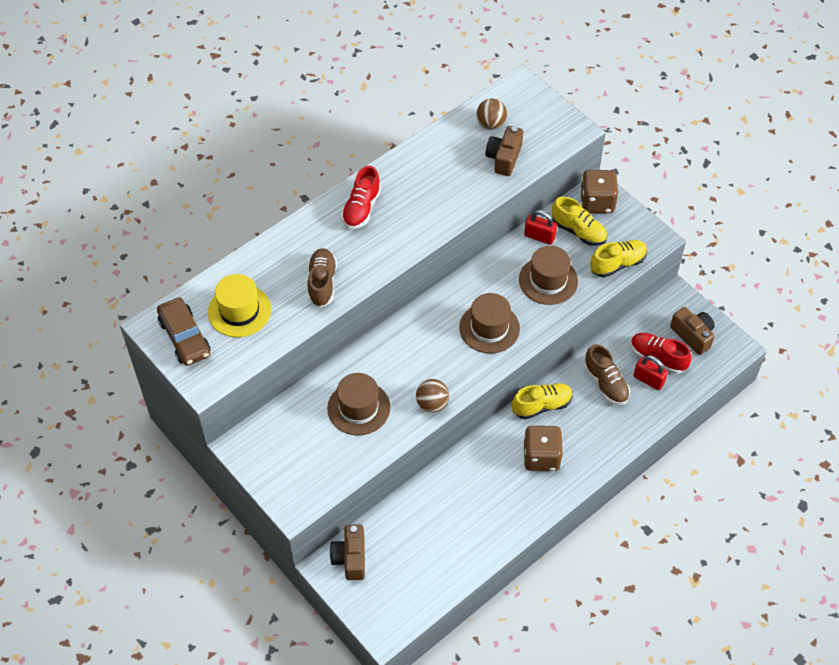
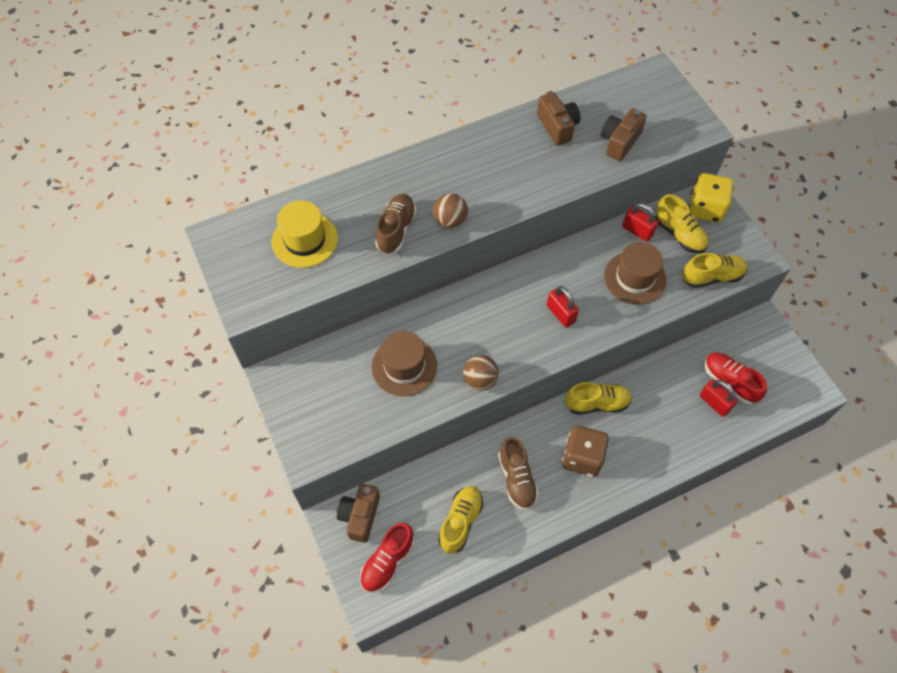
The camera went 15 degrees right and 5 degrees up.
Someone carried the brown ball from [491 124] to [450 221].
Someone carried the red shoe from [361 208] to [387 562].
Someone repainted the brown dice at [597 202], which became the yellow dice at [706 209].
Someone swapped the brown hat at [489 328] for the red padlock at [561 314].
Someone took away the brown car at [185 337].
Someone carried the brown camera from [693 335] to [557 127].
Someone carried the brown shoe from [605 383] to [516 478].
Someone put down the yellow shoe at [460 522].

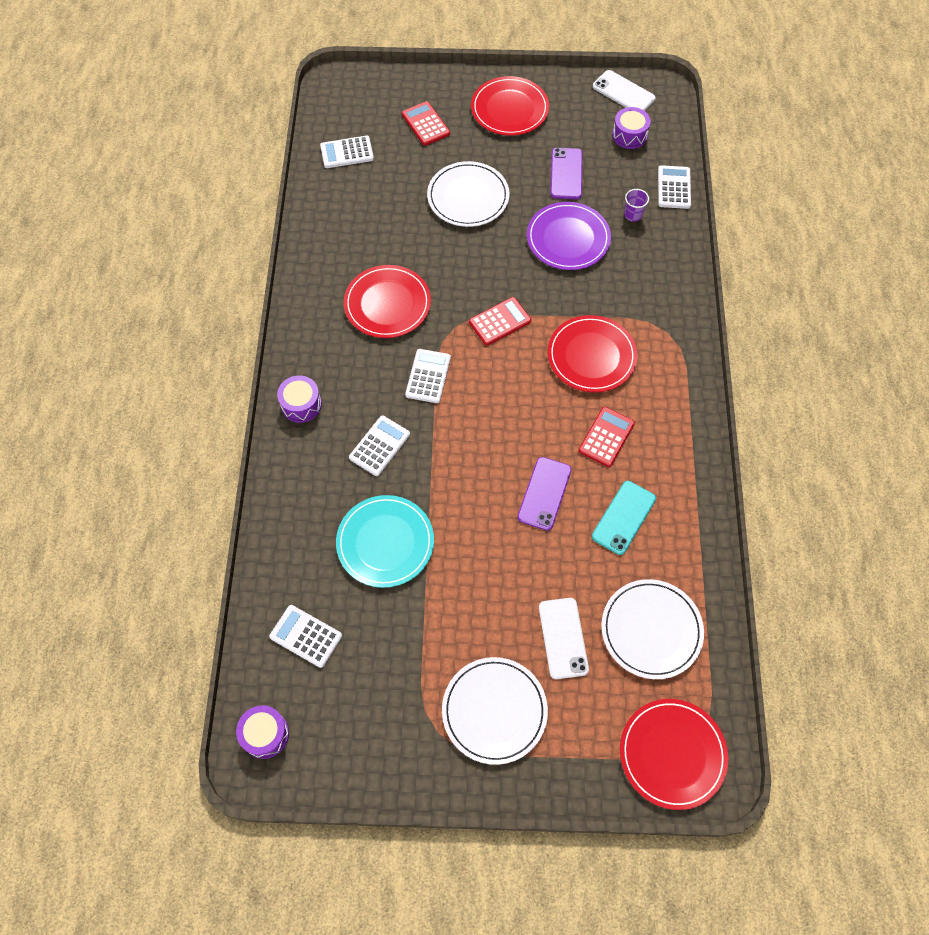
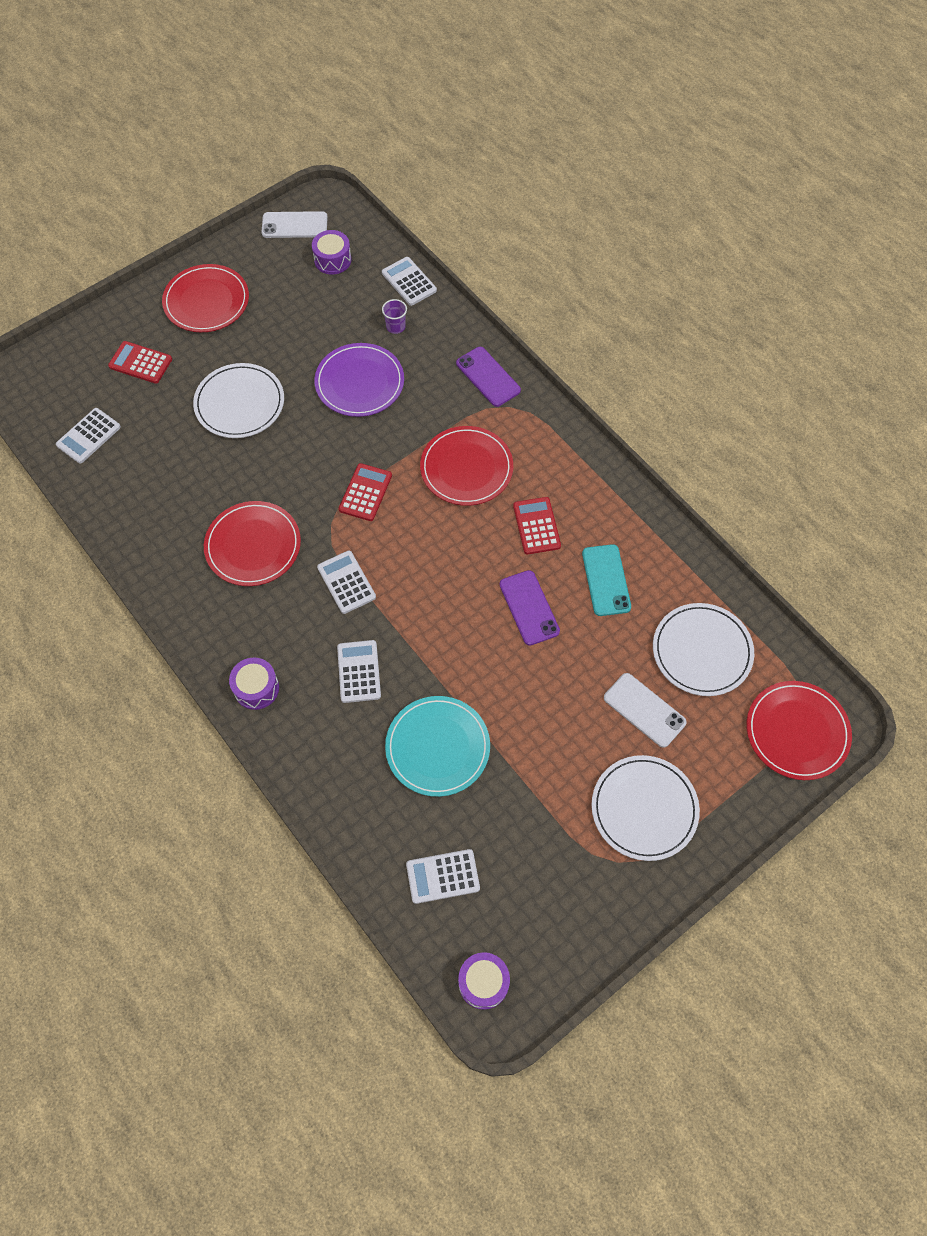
The camera went 40 degrees left and 0 degrees up.
Someone carried the purple phone from [566 174] to [488 377].

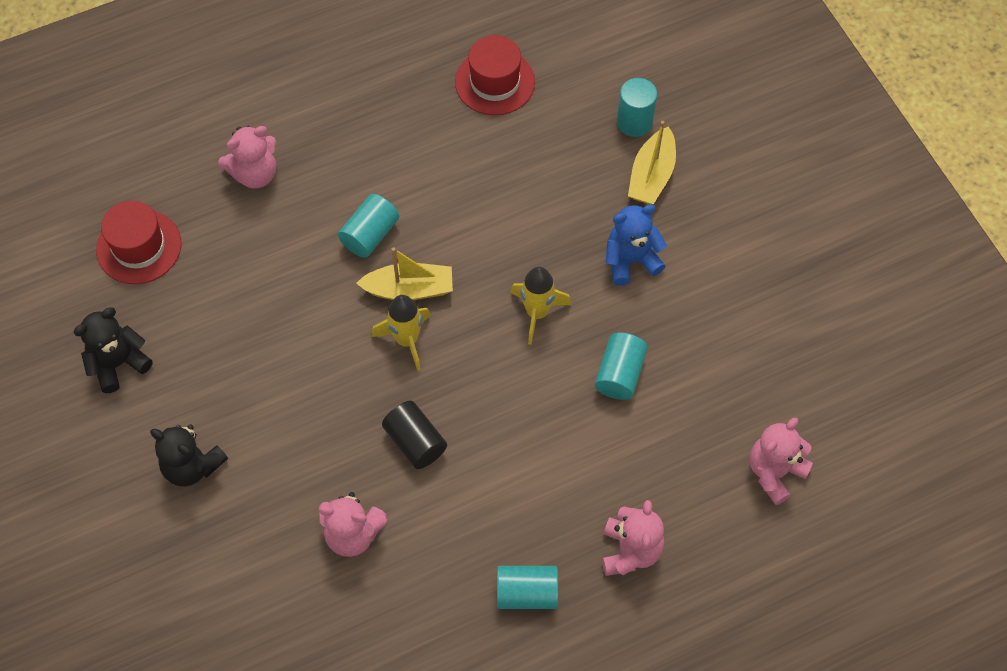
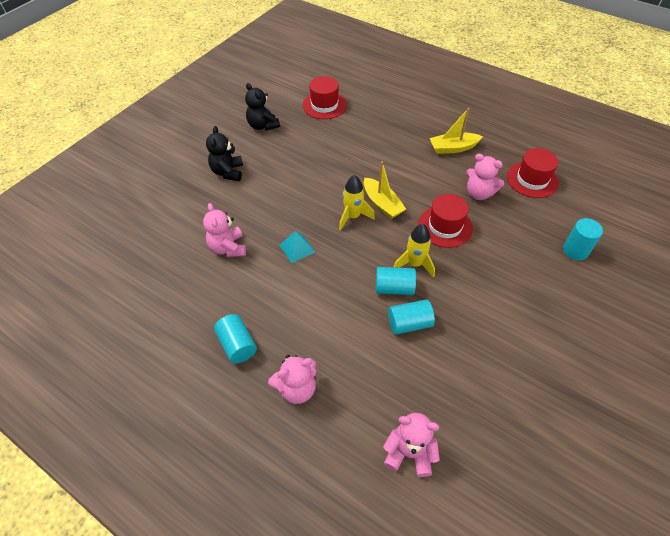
The camera went 60 degrees right and 10 degrees down.
Someone carried the yellow boat from [651 175] to [453 148].
Someone carried the pink teddy bear from [255 174] to [479 193].
Someone carried the turquoise cylinder from [370 235] to [394 288].
Someone took away the blue teddy bear at [631 260].
Someone rotated the black teddy bear at [118 363] by 150 degrees counterclockwise.
Someone swapped the black cylinder at [415 442] for the turquoise pyramid at [297 248].
Someone put down the red hat at [445 226].

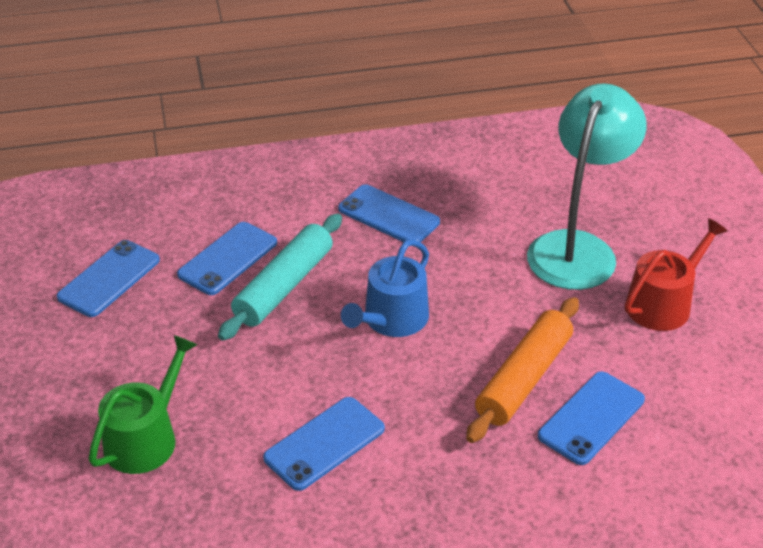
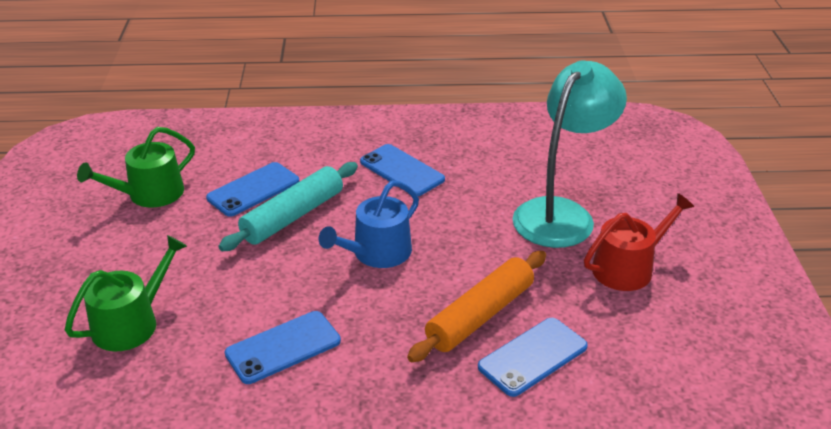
The camera went 10 degrees right and 5 degrees down.
Someone swapped the blue phone at [109 278] for the green watering can at [149 194].

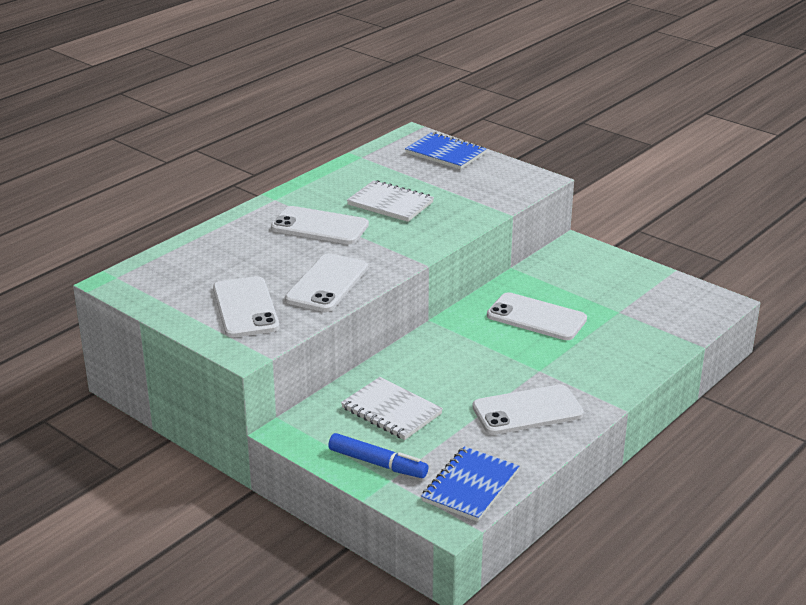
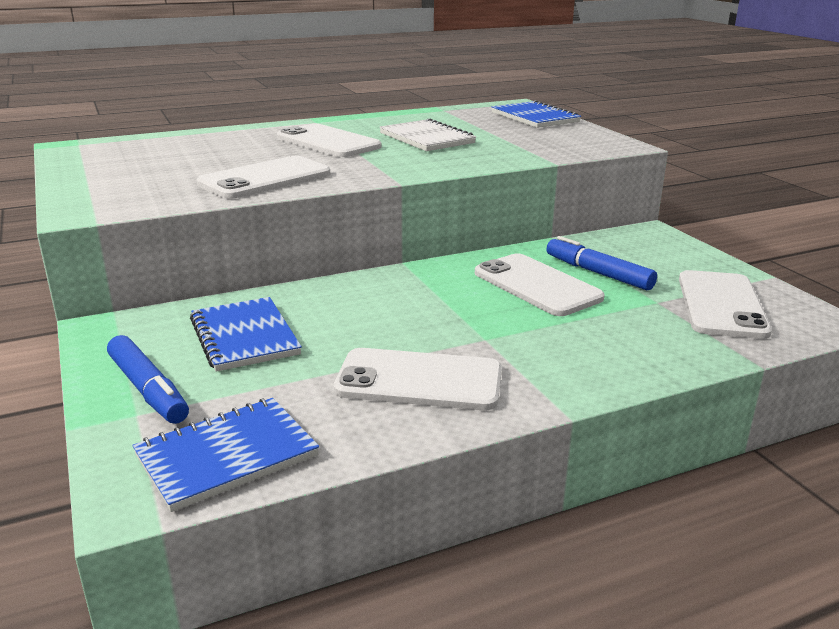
The camera went 25 degrees right and 5 degrees down.
Someone carried the white phone from [245 308] to [721 305].
Someone repainted the white notebook at [391 411], which became the blue notebook at [244 337].
Someone put down the blue marker at [598 273].

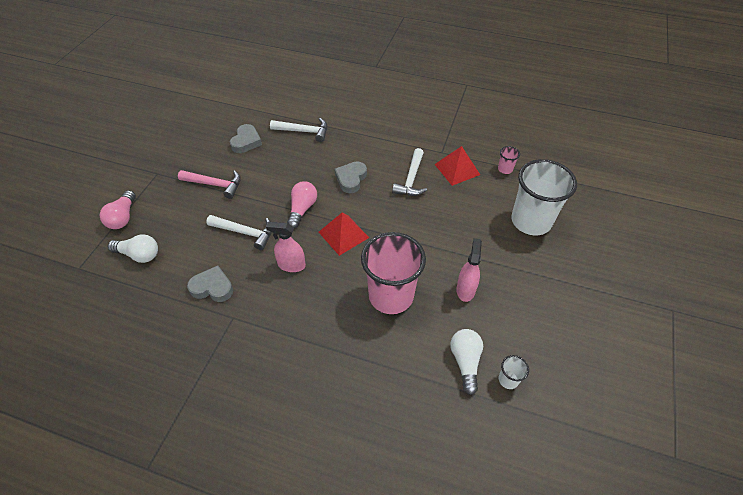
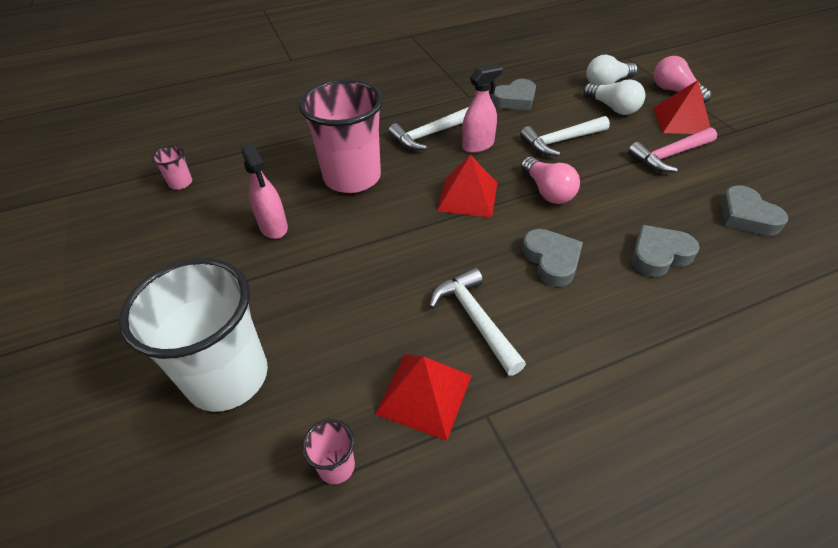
The camera went 140 degrees right and 5 degrees down.
Someone carried the white hammer from [303 131] to [429 135].
Someone carried the white light bulb from [465 362] to [613 108].
Someone repainted the white cup at [508 380], which became the pink cup at [180 183].
Someone put down the red pyramid at [681 120].
Someone put down the grey heart at [659 255].

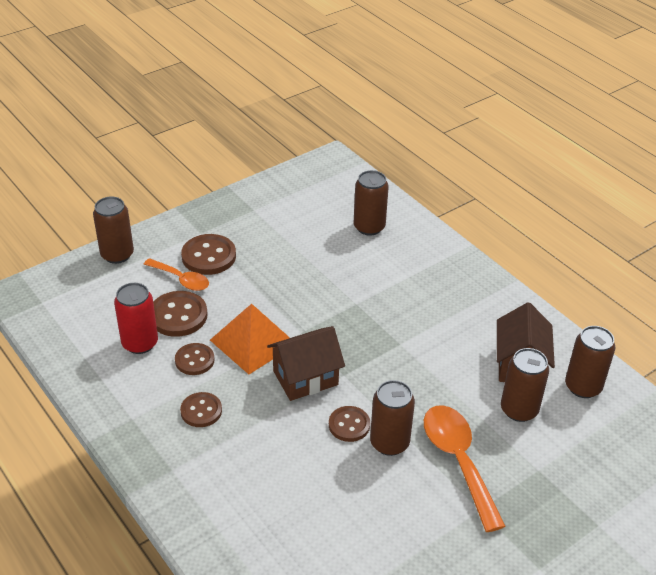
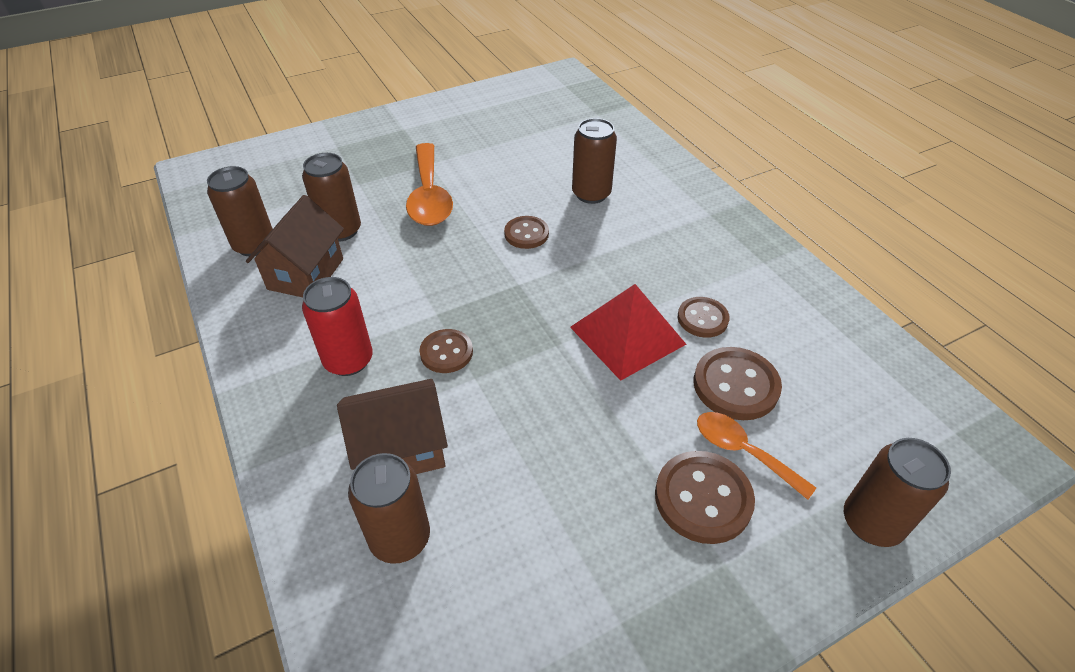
The camera went 170 degrees left and 5 degrees up.
Someone carried the red can from [140 343] to [348 360].
Someone repainted the orange pyramid at [253 342], which became the red pyramid at [627 335].
Someone carried the brown house from [305 378] to [401 449].
Someone carried the brown can from [389 443] to [591 194].
Someone carried the brown button from [201 411] to [446 352].

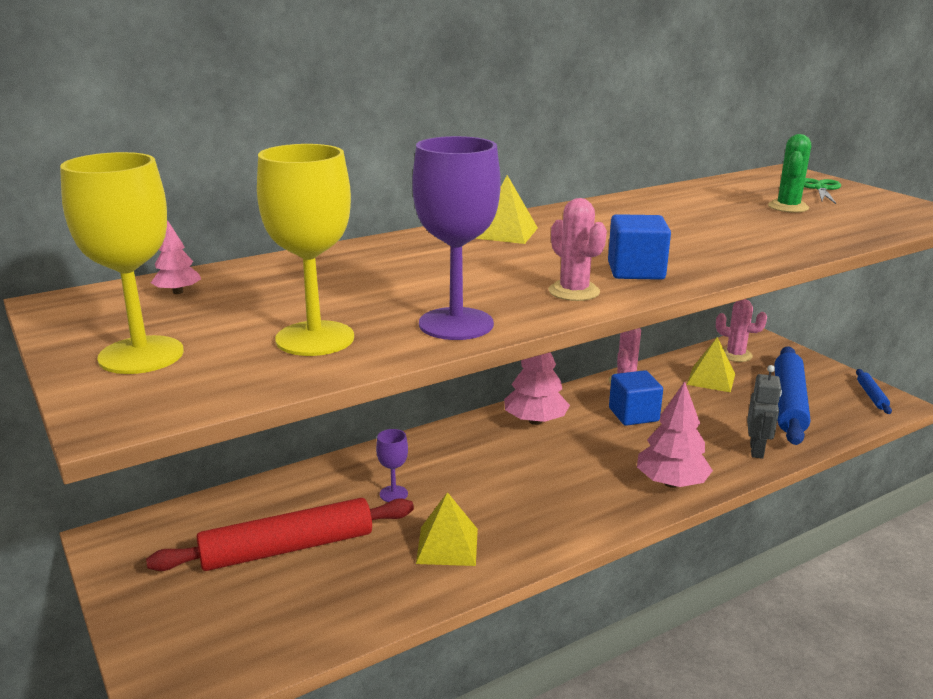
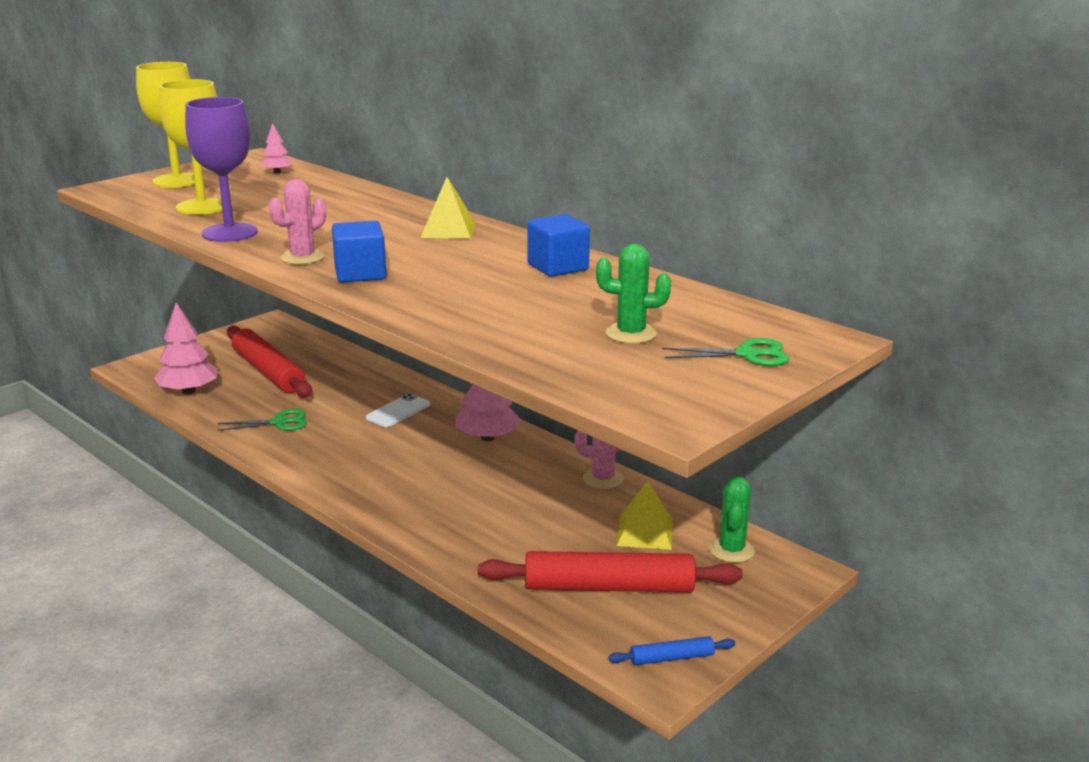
The camera went 75 degrees right and 0 degrees up.
Someone repainted the pink cactus at [735 355], which became the green cactus at [731 550].
Someone repainted the blue rolling pin at [788 403], which became the red rolling pin at [608 587].
Someone took away the grey robot at [757 450].
Someone carried the blue cube from [633 415] to [558 267].
Someone carried the pink tree from [671 483] to [188 391].
Someone took away the purple goblet at [393 494].
Someone swapped the yellow pyramid at [447 546] for the green scissors at [279 422].
Someone put down the white phone at [398 411].

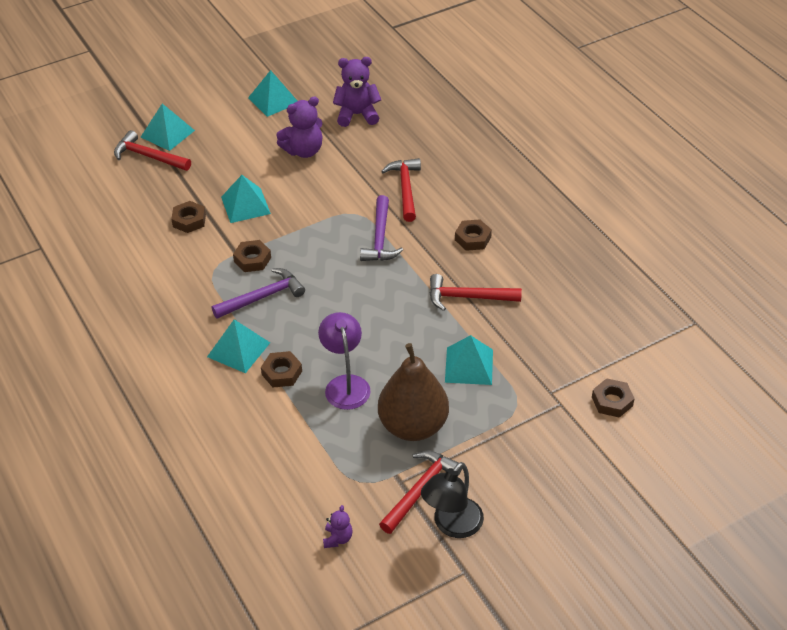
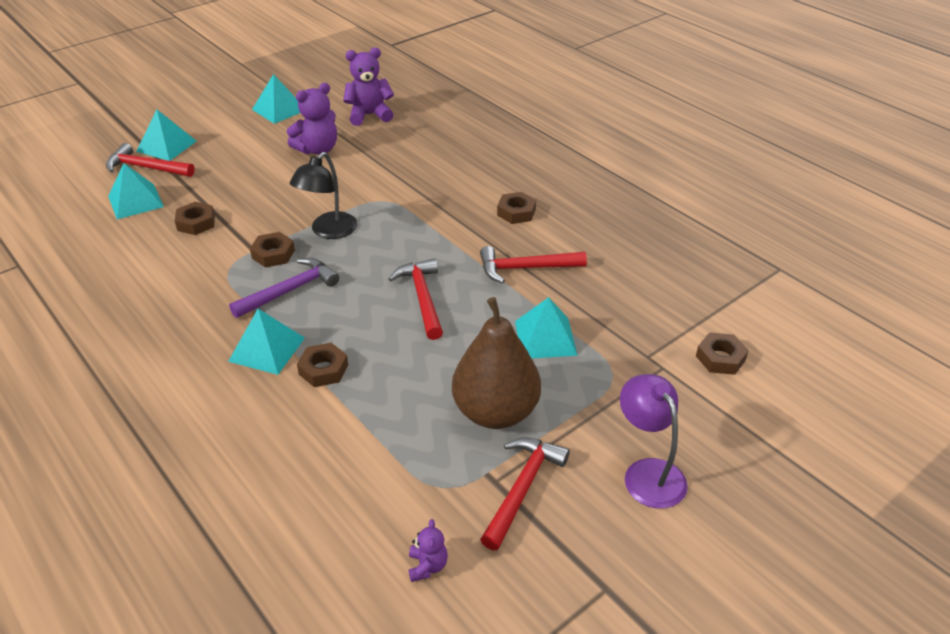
The camera went 10 degrees left and 5 degrees down.
Someone carried the red hammer from [405 189] to [422 298].
Someone carried the turquoise pyramid from [245 205] to [135 201].
Someone took away the purple hammer at [380 238].
Someone carried the purple lamp from [345 384] to [648 473].
Someone carried the black lamp from [452 525] to [328 231].

